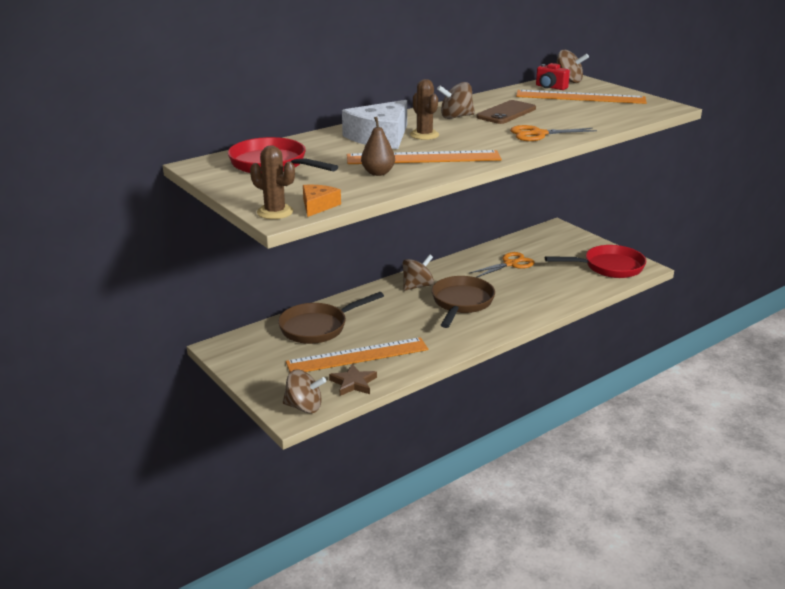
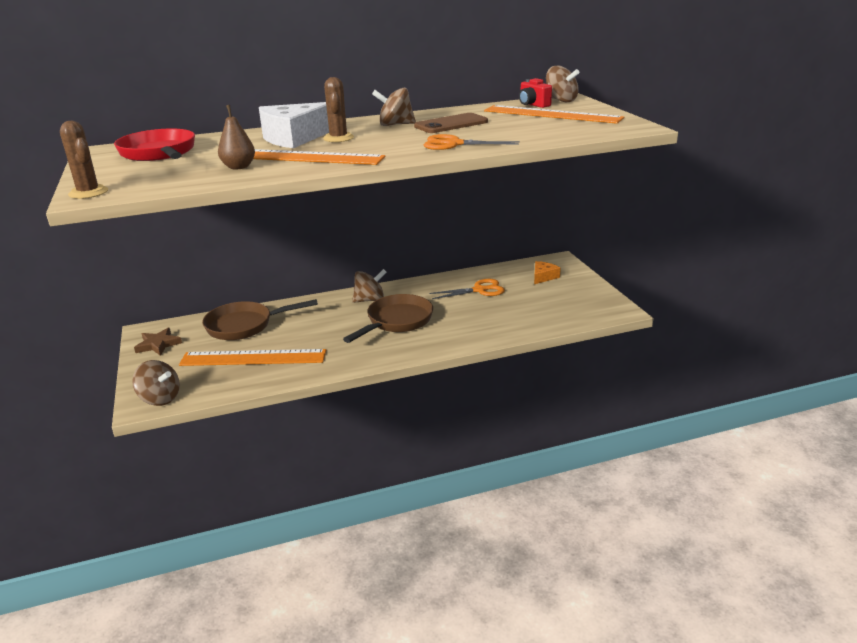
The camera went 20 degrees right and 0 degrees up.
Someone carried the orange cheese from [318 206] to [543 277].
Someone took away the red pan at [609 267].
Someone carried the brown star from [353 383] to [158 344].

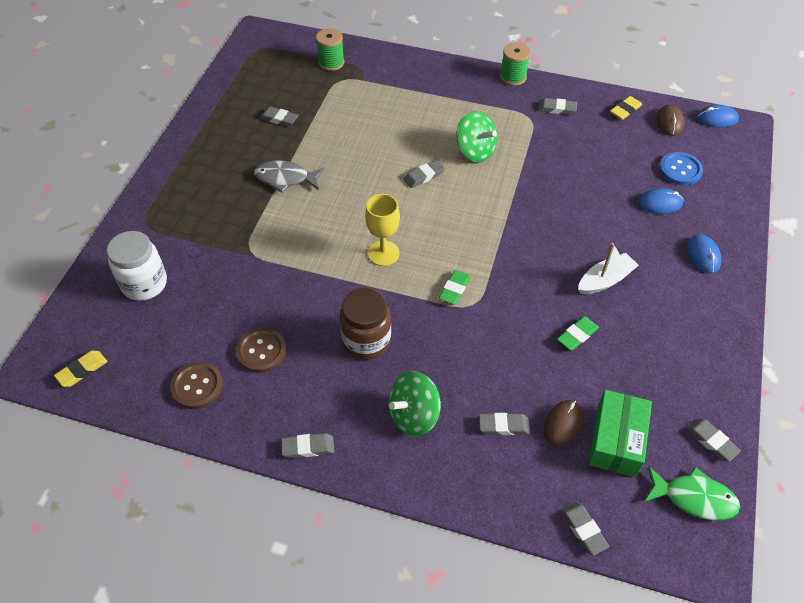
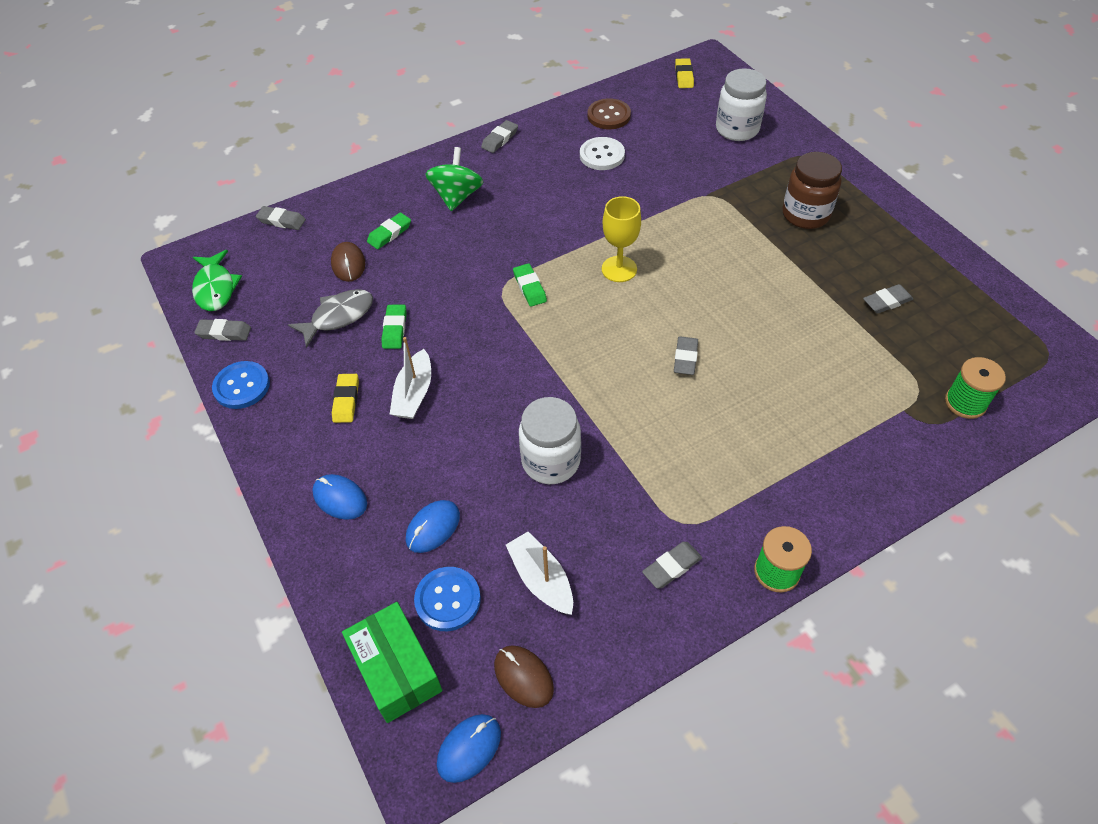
The camera went 135 degrees right and 0 degrees up.
Someone carried the yellow eraser from [625 110] to [346 400].
Someone took away the green spinning top at [475 151].
Someone carried the grey fish from [285 178] to [338 317].
Someone carried the brown jar from [366 341] to [805 214].
Someone repainted the brown button at [261 351], which became the white button at [602 155].
Someone carried the green box from [616 440] to [396 669].
Someone repainted the grey eraser at [503 426], which became the green eraser at [389 233].
Someone rotated the green fish at [694 498] by 75 degrees counterclockwise.
Someone put down the blue button at [242 386].
Someone put down the white jar at [551 461].
Someone put down the white boat at [541 579].

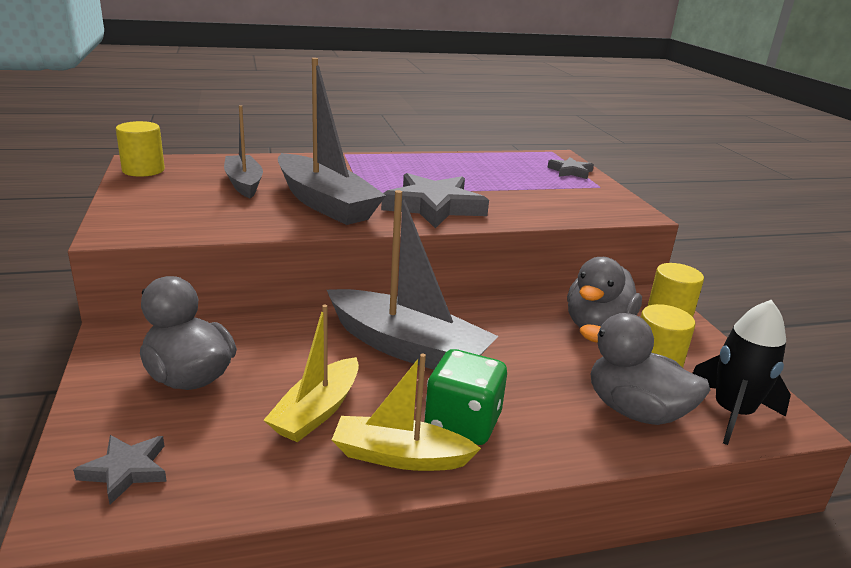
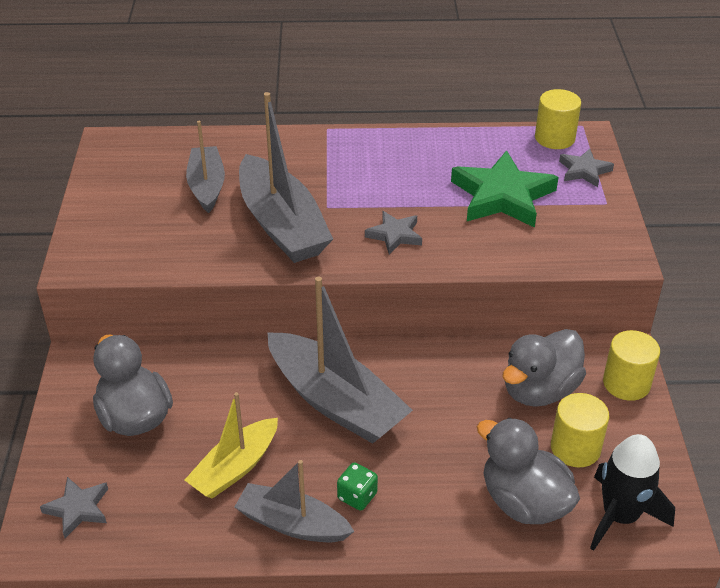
The camera went 15 degrees right and 15 degrees up.
Someone carried the yellow cylinder from [143 170] to [554 138].
Someone scaled the grey star at [434 206] by 0.52.
Someone scaled the green dice at [462 423] by 0.54.
Someone repainted the yellow boat at [400 456], which became the grey boat at [292 524].
Someone put down the green star at [502 196].

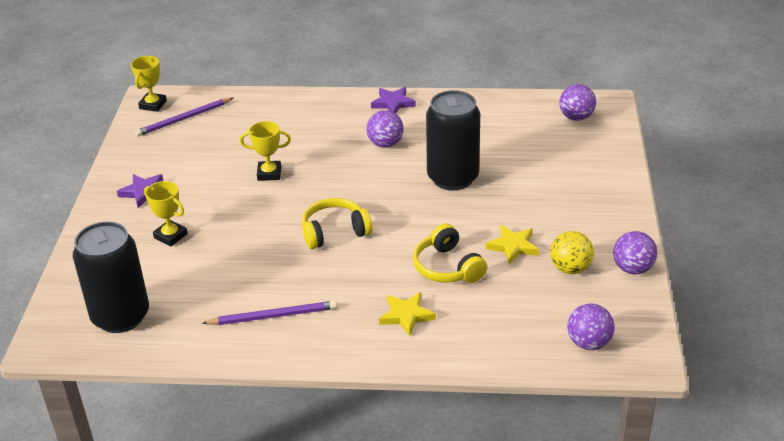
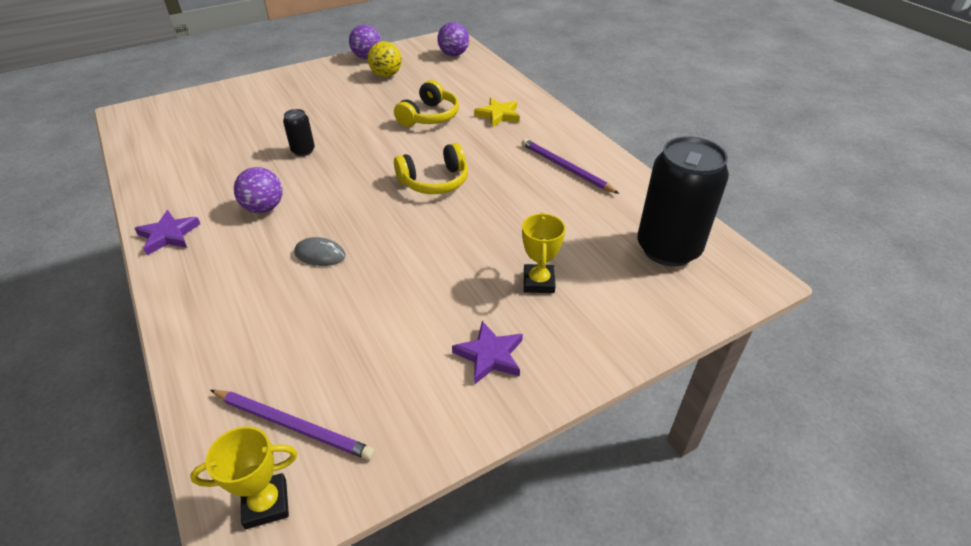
The camera went 125 degrees left and 5 degrees up.
Someone took away the purple ball at [576 117].
Someone scaled the black can at [452 178] by 0.44.
Someone took away the yellow trophy at [269 173].
Someone rotated the yellow headphones at [334 232] by 60 degrees counterclockwise.
Someone took away the yellow star at [513 246].
Someone put down the grey mouse at [320 254].

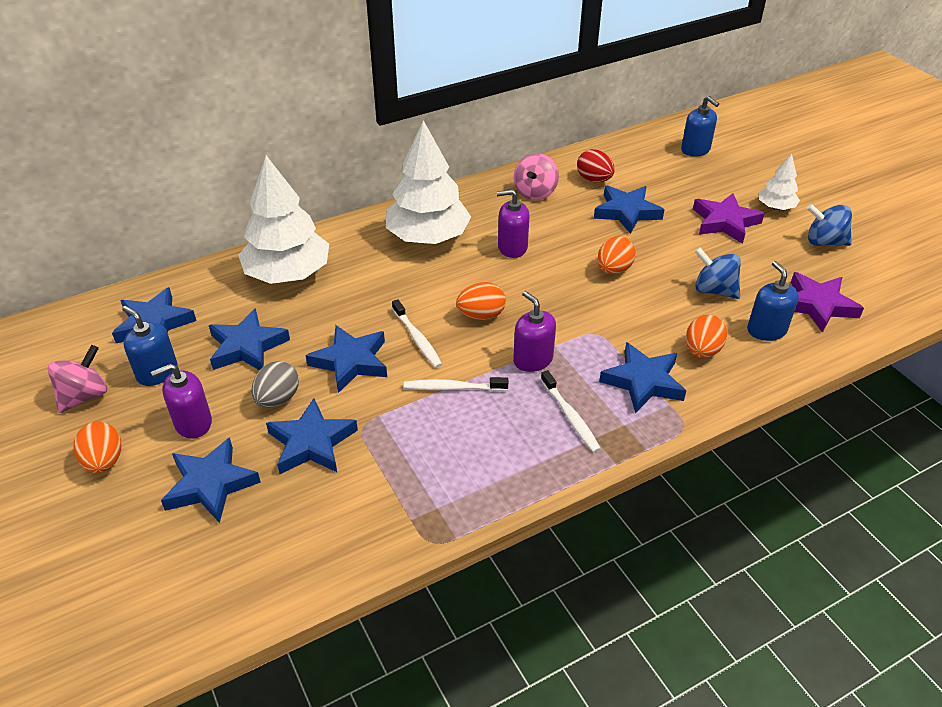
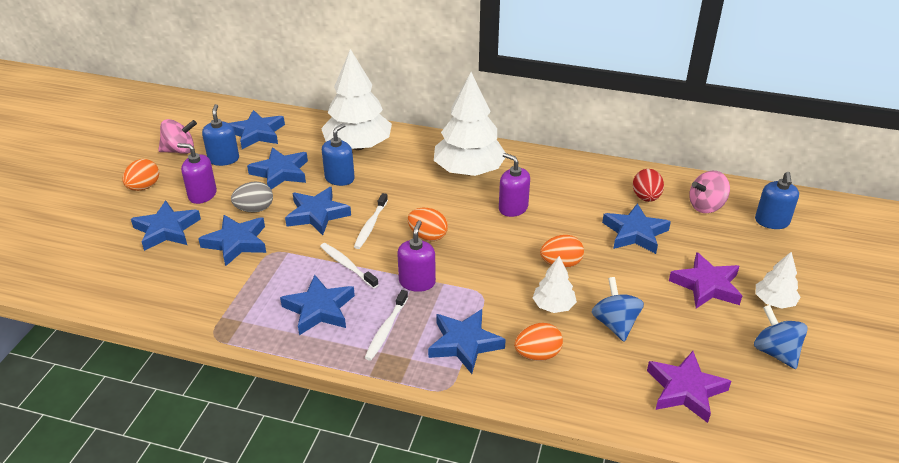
The camera went 45 degrees right and 5 degrees down.
Someone carried the pink spinning top from [535 192] to [706 206].
Someone carried the blue soap dispenser from [766 330] to [339 178].
Someone put down the white tree at [553 306].
Someone put down the blue star at [319 309].

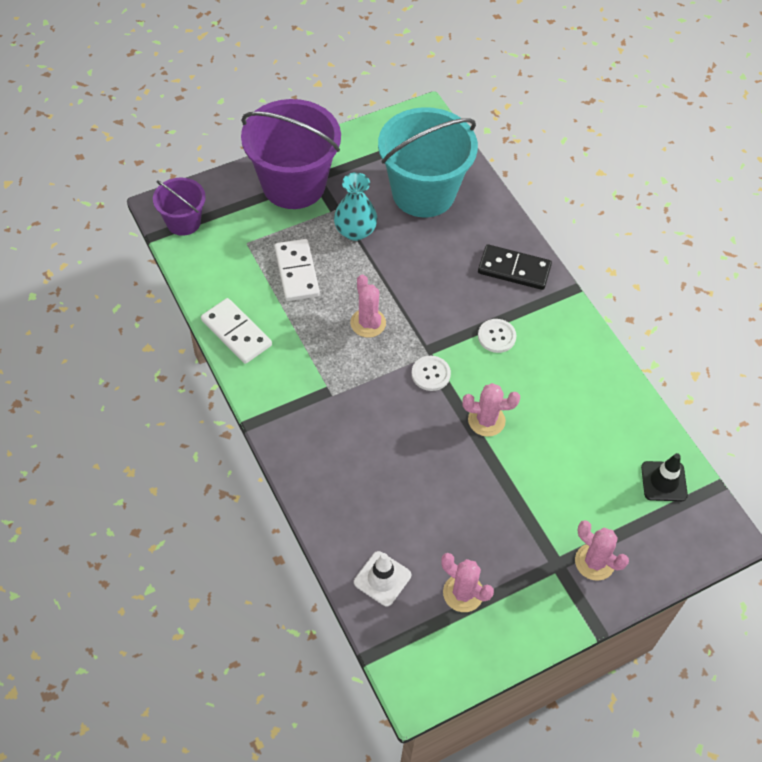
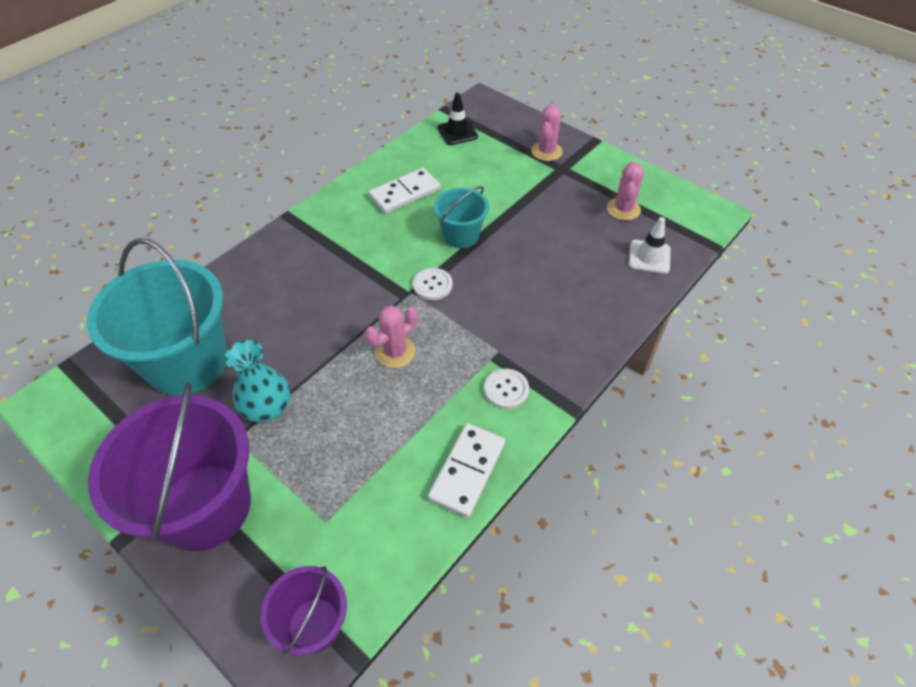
The camera went 110 degrees left and 5 degrees down.
Someone carried the white domino from [297 272] to [405 193].
Someone took away the black domino at [514 269].
Someone carried the white button from [496 336] to [506 389].
Someone swapped the pink cactus at [486 420] for the turquoise bucket at [461 235].

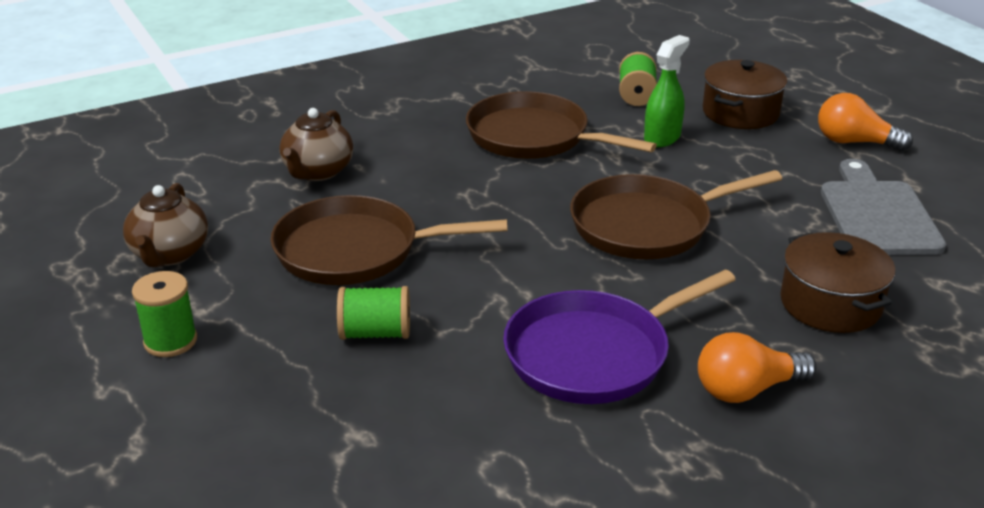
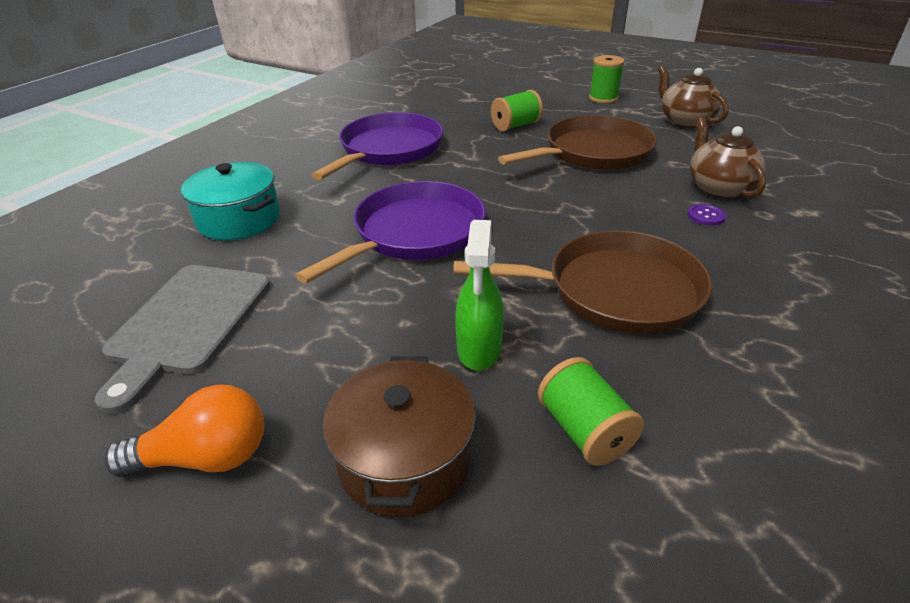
The camera went 150 degrees right and 5 degrees up.
Someone rotated the grey cutting board at [877 214] by 45 degrees clockwise.
Someone repainted the brown pan at [647 225], which became the purple pan at [414 233].
Someone repainted the brown pot at [830 304], which became the turquoise pot at [239 219].
Someone took away the orange light bulb at [746 390].
Someone put down the purple button at [706 216].

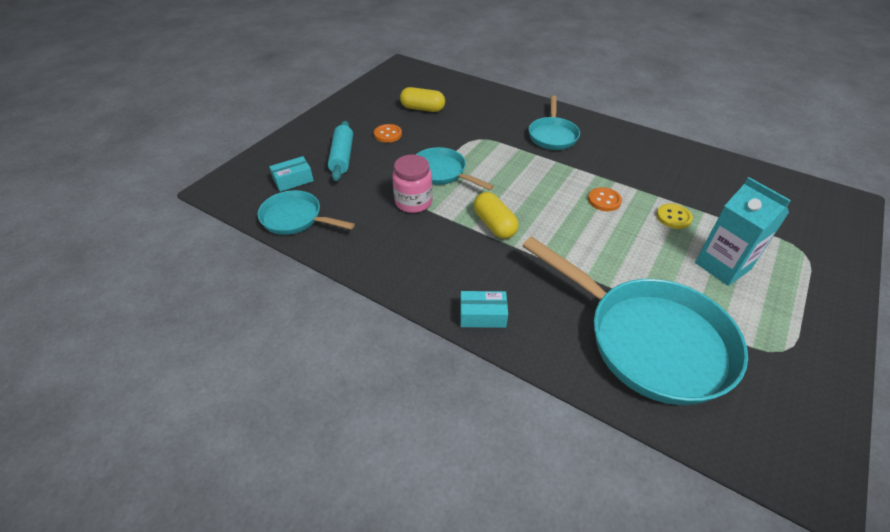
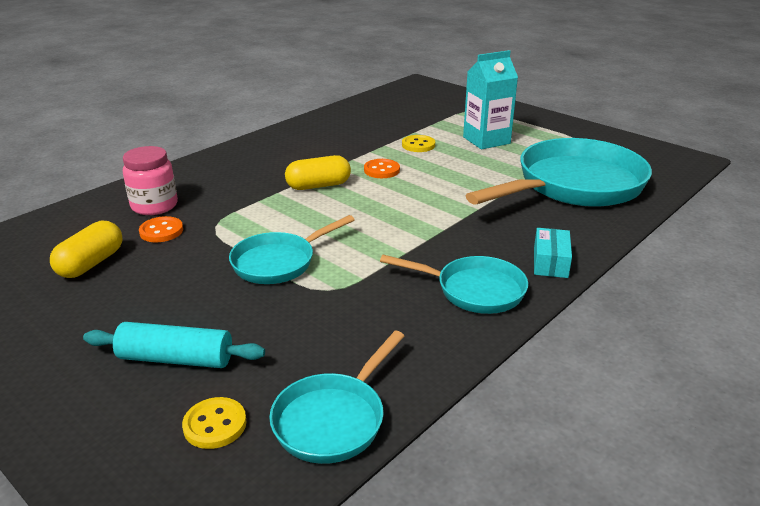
The camera went 80 degrees left and 15 degrees down.
Someone carried the turquoise pan from [552 135] to [474 290].
Someone carried the orange button from [388 134] to [161 231].
Someone carried the pink jar from [413 202] to [154 206].
Someone swapped the turquoise box at [293 180] for the yellow button at [215 425].
Someone carried the yellow capsule from [494 225] to [318 186].

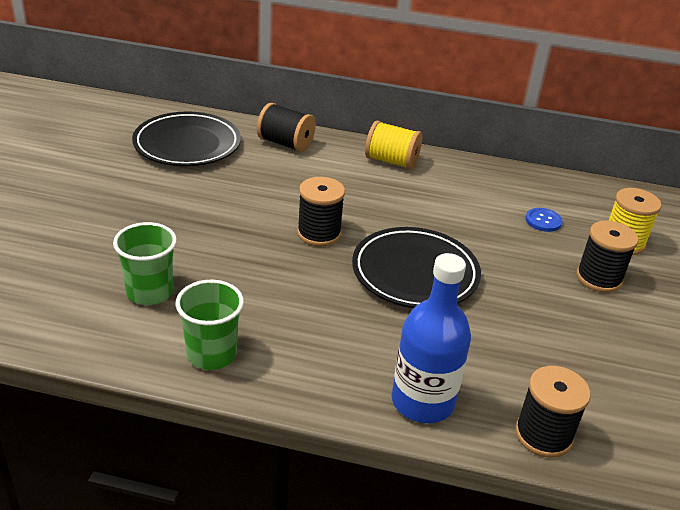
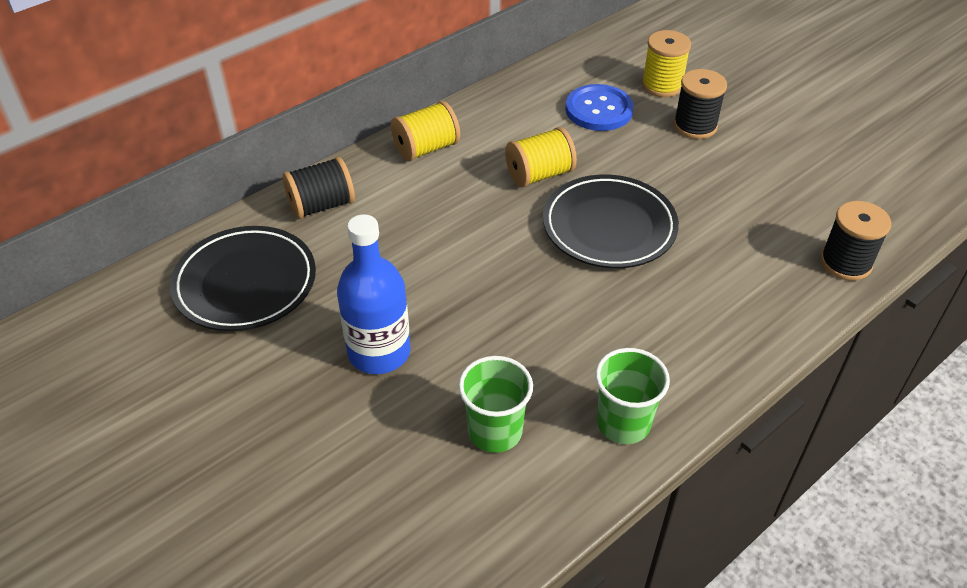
The camera went 50 degrees left and 10 degrees up.
Someone took away the black spool at [319 233].
Someone scaled the blue button at [543 221] by 1.84.
Someone carried the blue bottle from [422 401] to [379 352].
Someone put down the yellow spool at [539 174].

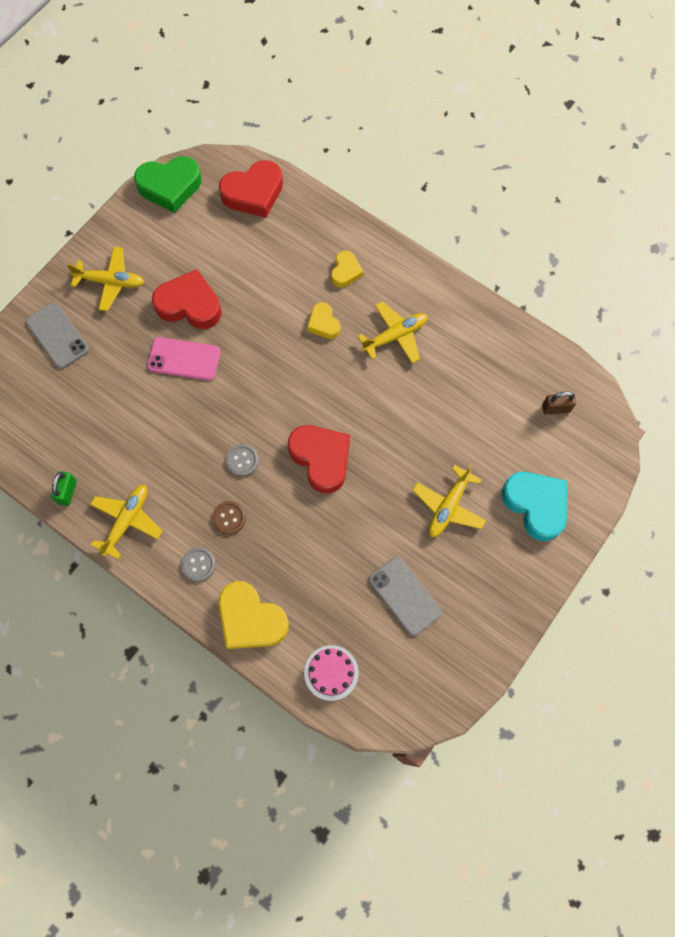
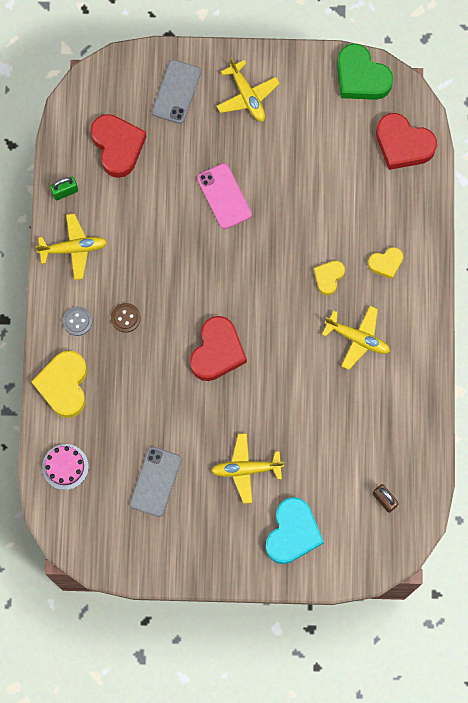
The camera went 55 degrees right and 5 degrees up.
Someone carried the red heart from [189 305] to [118 146].
Someone took away the grey button at [242 460].

